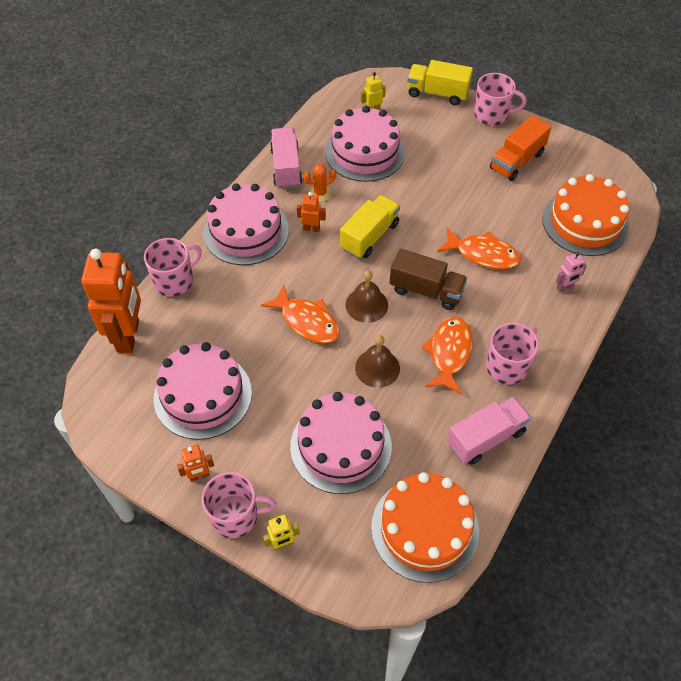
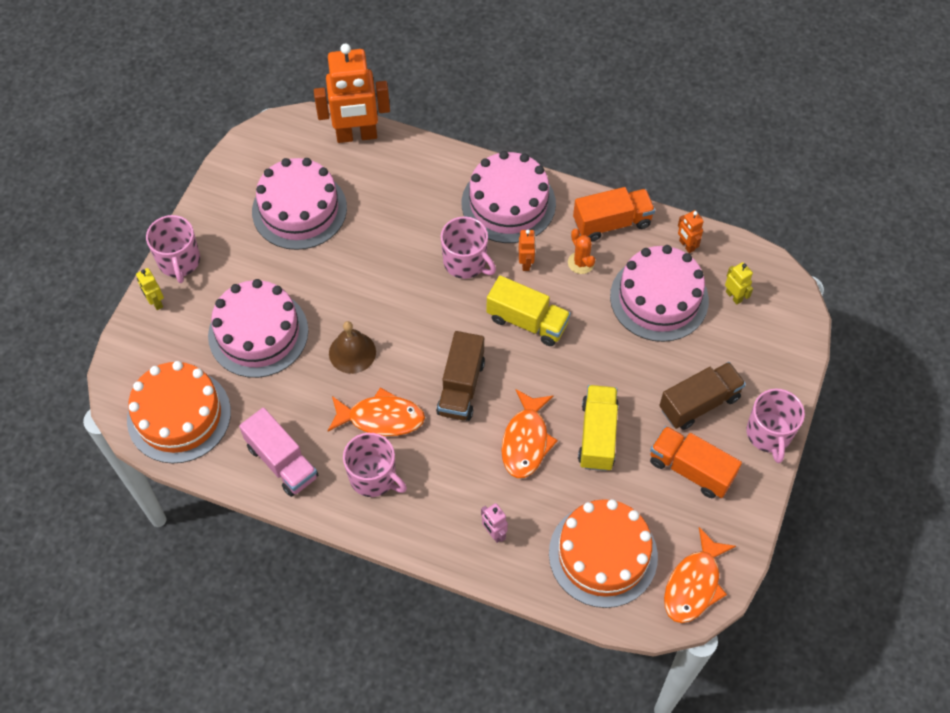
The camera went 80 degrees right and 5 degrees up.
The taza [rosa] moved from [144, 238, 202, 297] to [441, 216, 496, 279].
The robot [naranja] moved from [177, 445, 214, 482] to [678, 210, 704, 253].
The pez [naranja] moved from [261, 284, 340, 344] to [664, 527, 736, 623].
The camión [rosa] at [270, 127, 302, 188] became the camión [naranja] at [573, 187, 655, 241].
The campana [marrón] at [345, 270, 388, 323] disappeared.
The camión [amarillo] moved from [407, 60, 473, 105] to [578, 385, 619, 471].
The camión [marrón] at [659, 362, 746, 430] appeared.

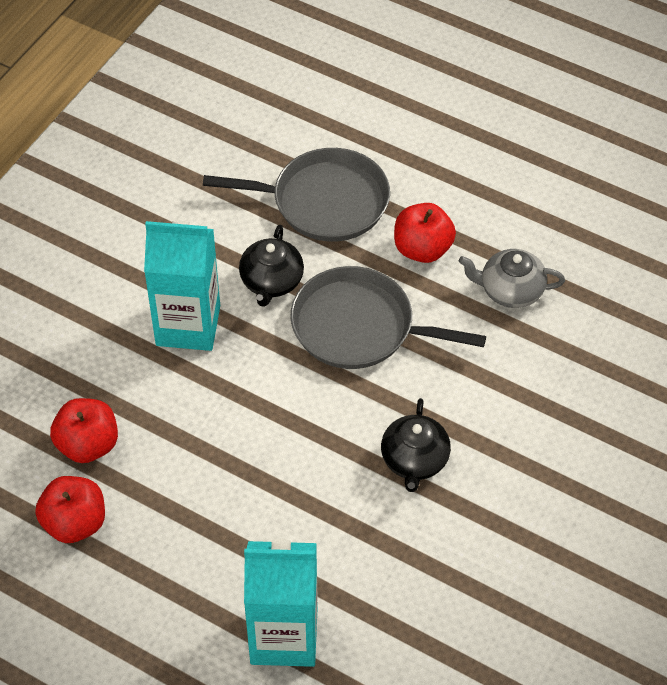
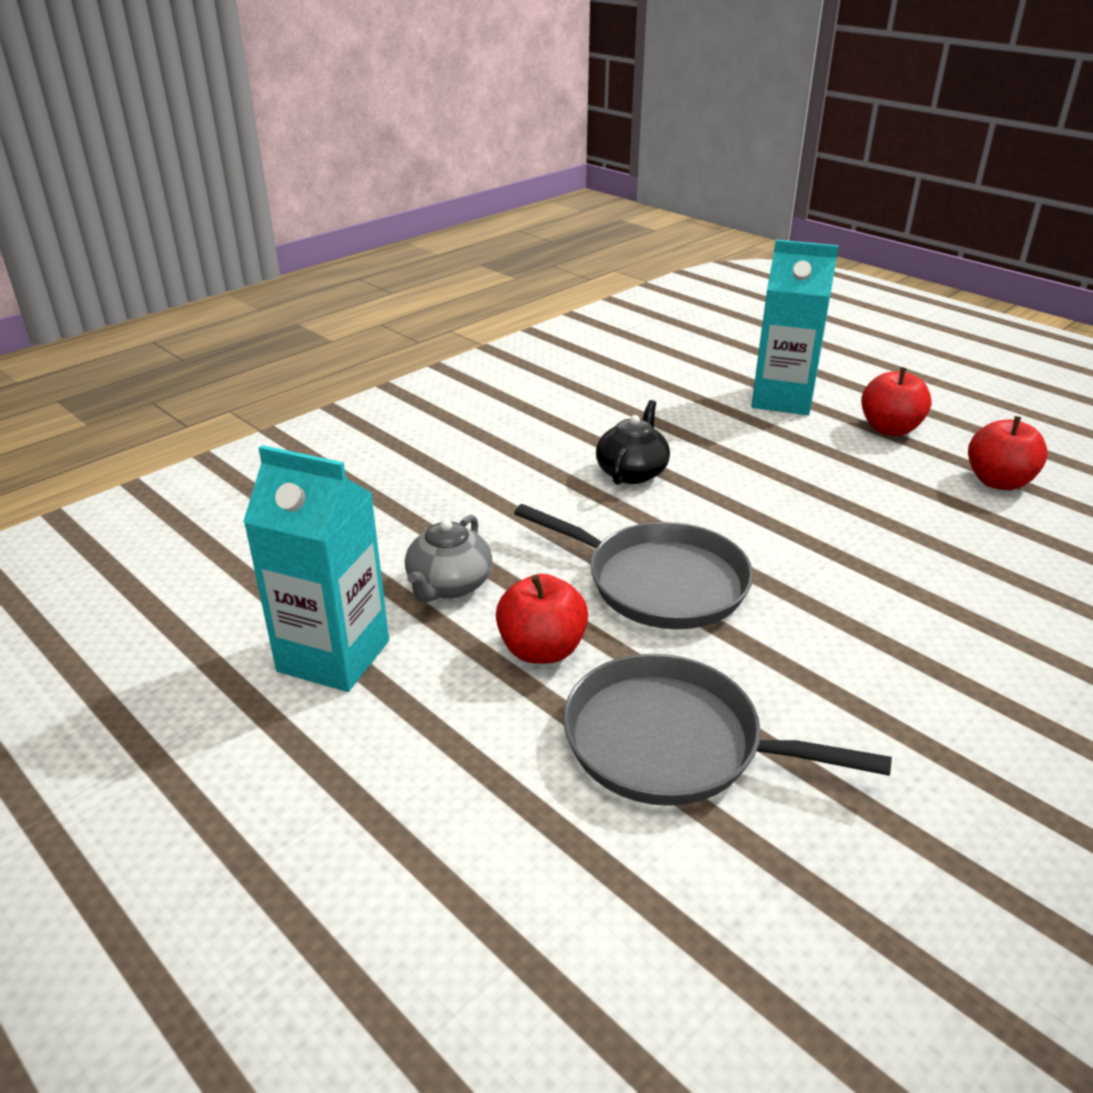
The camera went 165 degrees left and 20 degrees down.
The manzana [rojo] moved from [50, 398, 118, 463] to [861, 367, 932, 436].
The cartón de leche [turquesa] moved from [144, 220, 220, 351] to [243, 445, 389, 692].
The tetera [negro] at [239, 225, 304, 307] disappeared.
The tetera [gris] at [459, 249, 565, 308] turned 90 degrees clockwise.

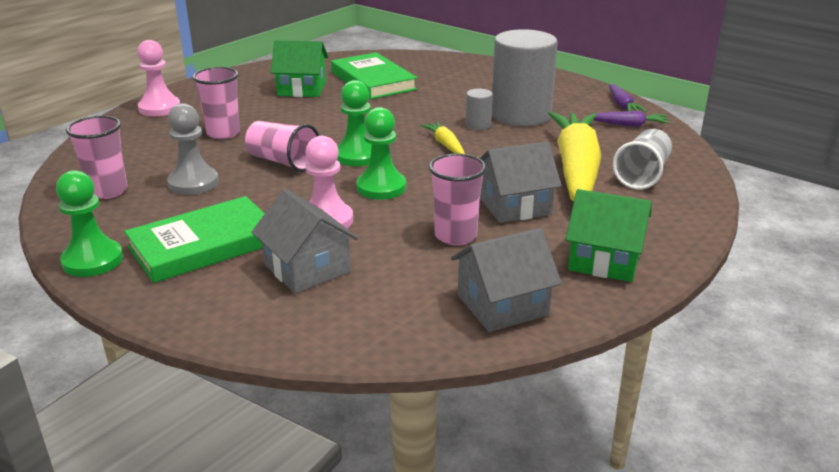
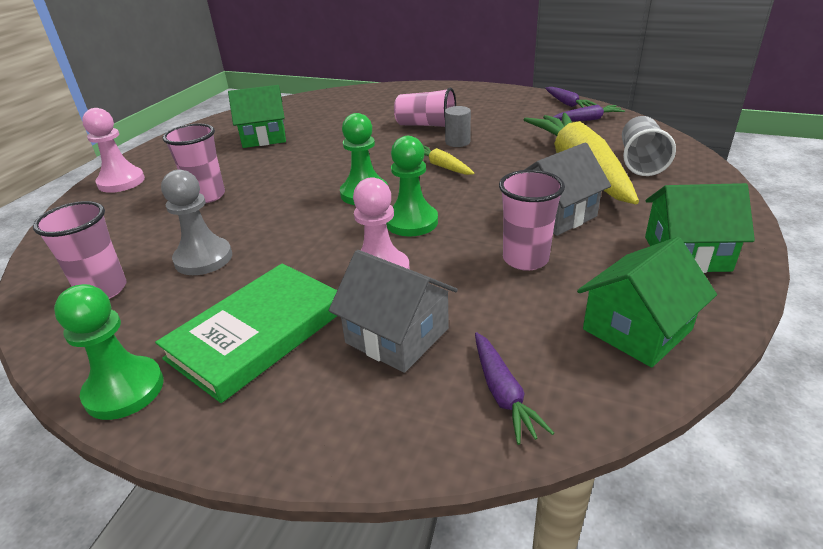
The camera went 15 degrees left and 5 degrees up.
The vaso [rosa] moved from [245, 121, 319, 172] to [394, 87, 456, 127].
The libro [verde] at [331, 52, 417, 99] disappeared.
The casa [gris] at [451, 228, 562, 332] became the casa [verde] at [577, 237, 717, 368].
The cilindro [gris] at [492, 29, 558, 126] disappeared.
The zanahoria [morado] at [475, 332, 554, 445] appeared.

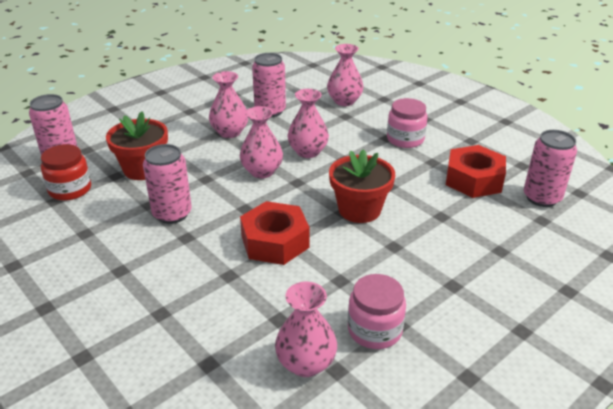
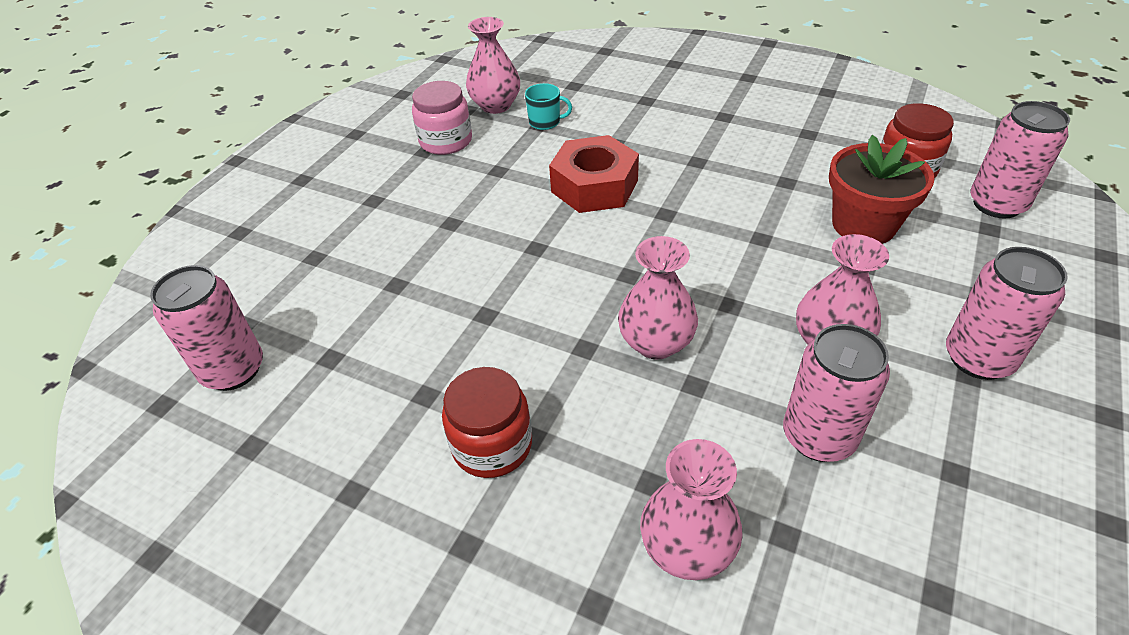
The camera went 160 degrees right and 10 degrees up.
The lata [rosa] moved from [143, 144, 192, 224] to [946, 247, 1068, 380].
The florero [rosa] at [240, 106, 283, 178] disappeared.
The maceta [rojo] at [329, 149, 395, 223] disappeared.
The tarro [rosa] at [387, 98, 427, 148] became the tarro [rojo] at [442, 367, 532, 478].
The tuerca [rojo] at [446, 145, 506, 198] disappeared.
The taza [turquesa] at [525, 83, 572, 130] appeared.

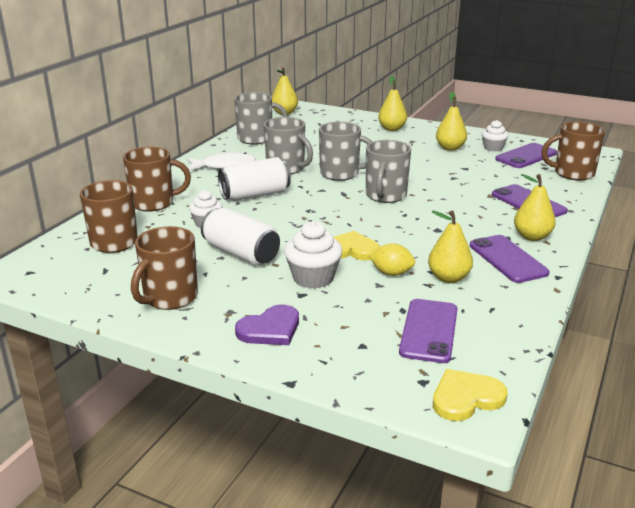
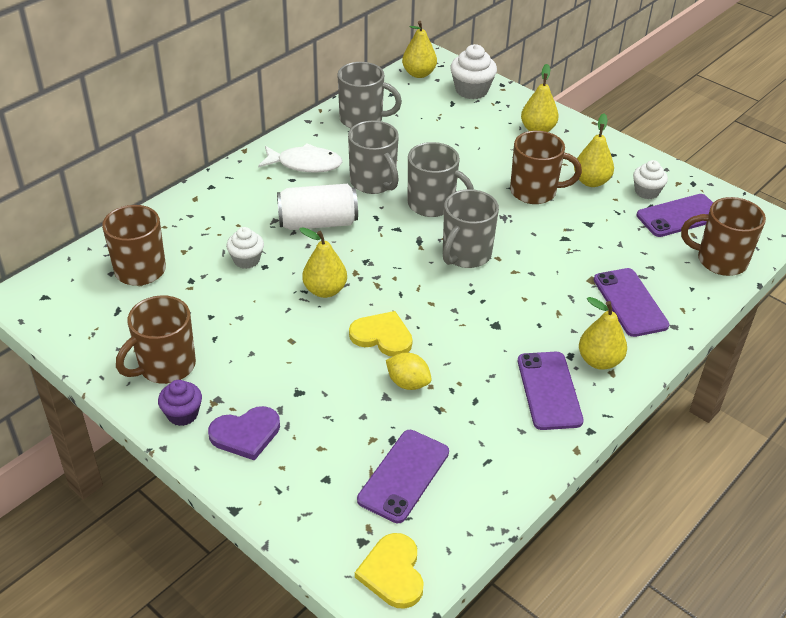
The camera went 15 degrees right and 15 degrees up.
The taza [marrón] moved from [123, 147, 191, 212] to [510, 131, 582, 204].
The lata [blanco] at [201, 208, 280, 266] disappeared.
The magdalena [blanco] moved from [284, 221, 342, 289] to [450, 44, 497, 99].
The pera [amarillo] moved from [428, 210, 473, 283] to [299, 227, 347, 298].
The corazón [amarillo] at [433, 369, 508, 421] turned 90 degrees counterclockwise.
The magdalena [morado] at [158, 380, 202, 426] appeared.

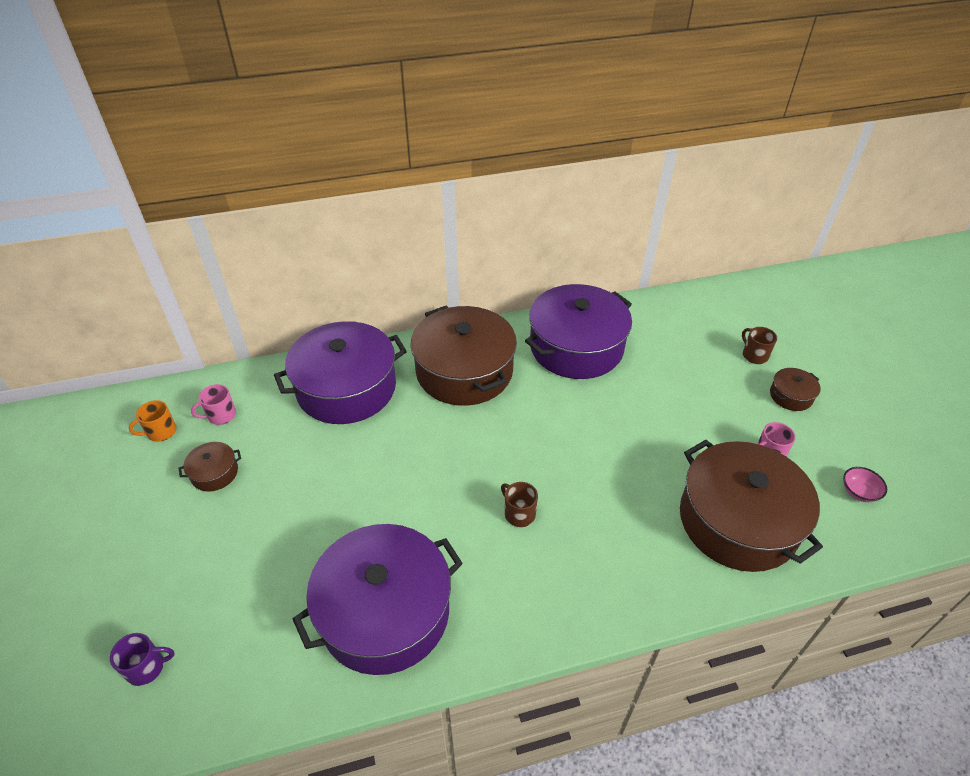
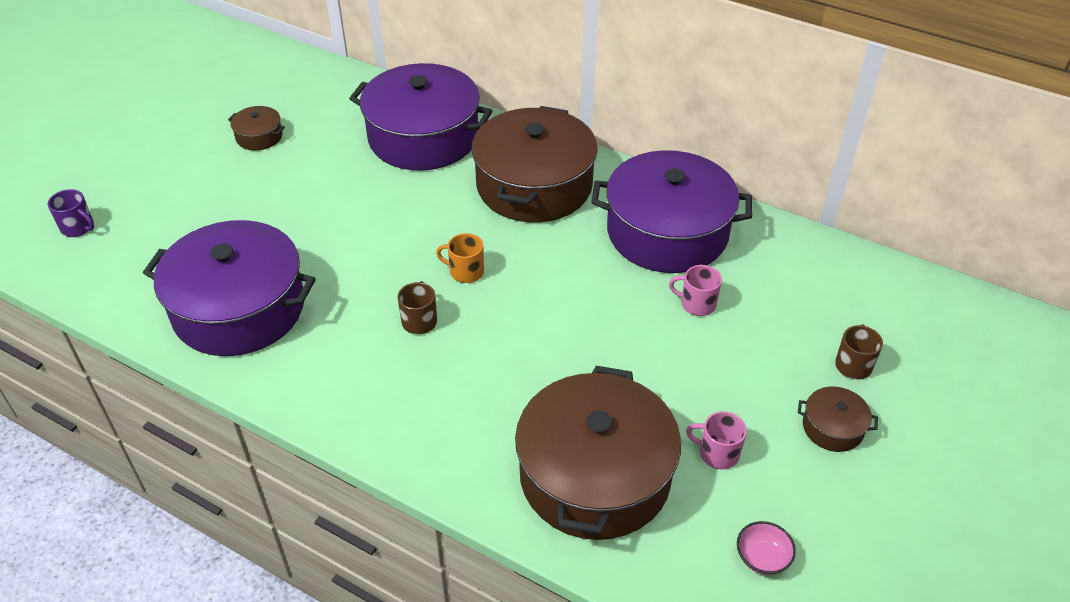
The camera went 45 degrees right and 0 degrees up.
The taza [naranja] moved from [129, 400, 177, 442] to [436, 233, 484, 283].
The taza [rosa] moved from [191, 384, 236, 425] to [669, 265, 722, 316].

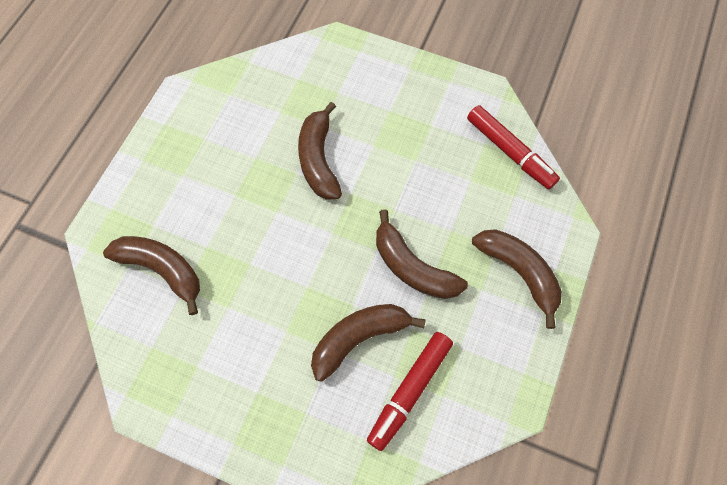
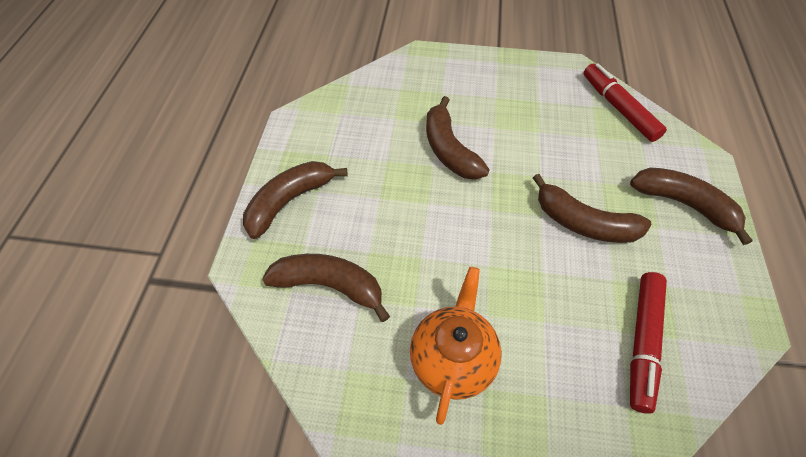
The camera went 15 degrees left and 10 degrees down.
The plátano [marrón] moved from [311, 304, 426, 382] to [243, 161, 347, 239].
The rotulador [rojo] at [467, 105, 560, 189] turned 150 degrees counterclockwise.
The tetera [naranja] at [410, 267, 502, 425] appeared.

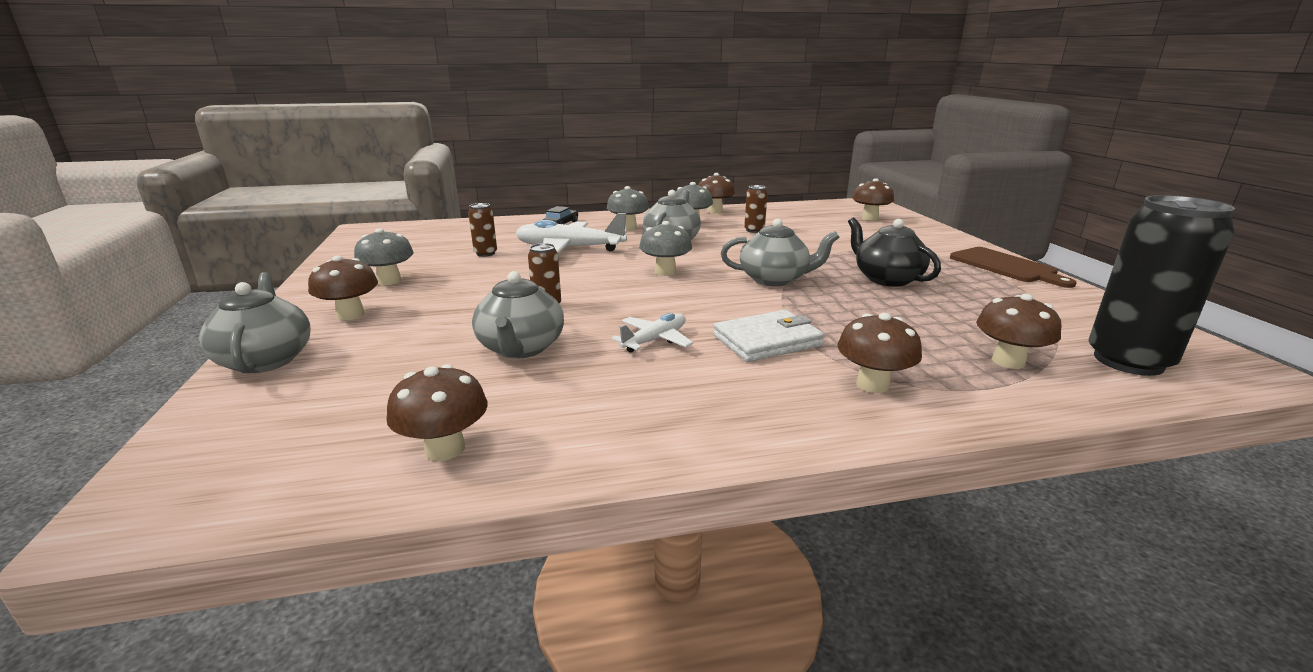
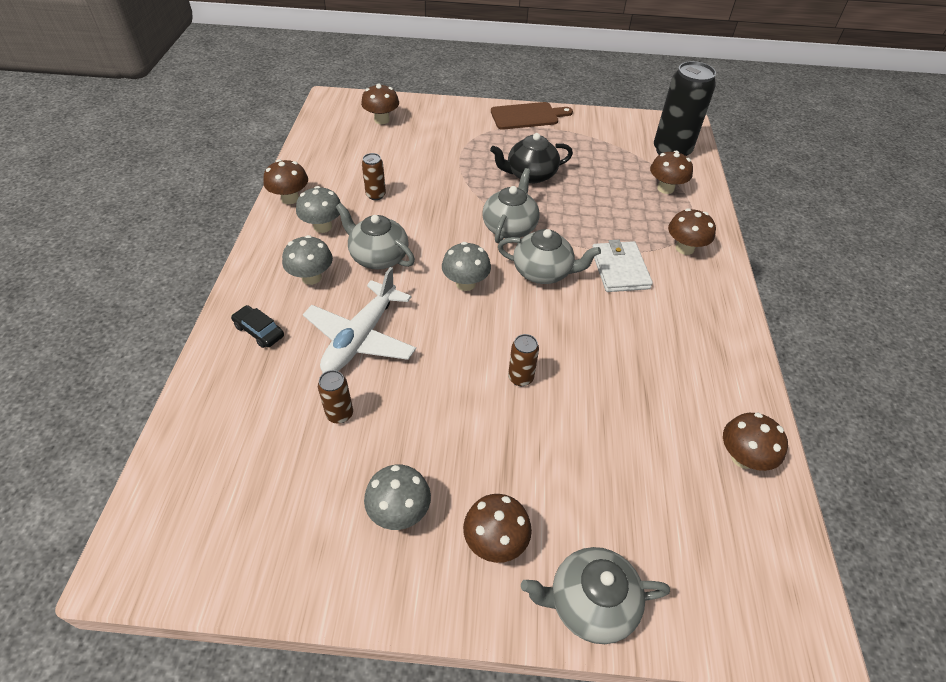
The camera went 75 degrees left and 25 degrees up.
The tetera [gris] moved from [472, 271, 564, 359] to [498, 229, 601, 284].
The avión [blanco] at [611, 313, 693, 352] disappeared.

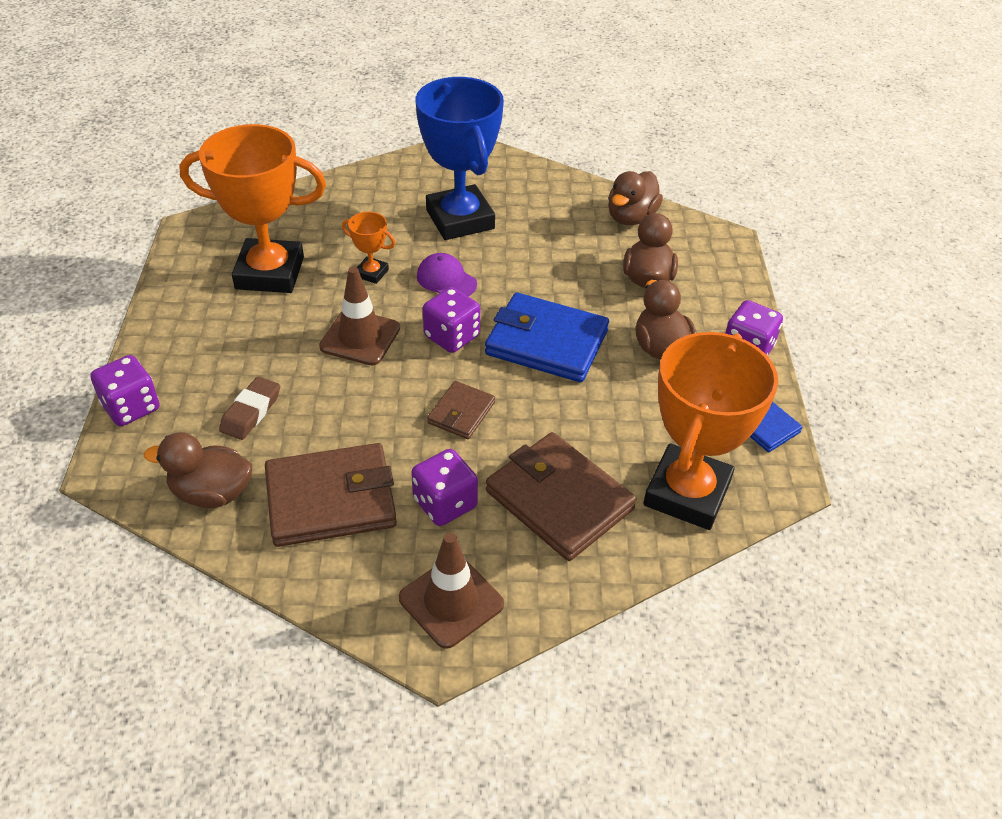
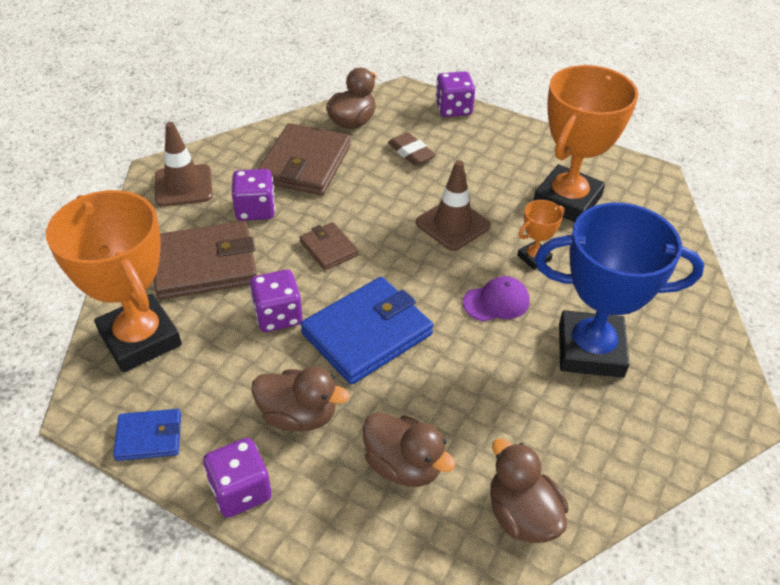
The camera went 120 degrees right and 0 degrees up.
The dado [morado] moved from [423, 287, 480, 353] to [250, 270, 303, 332].

